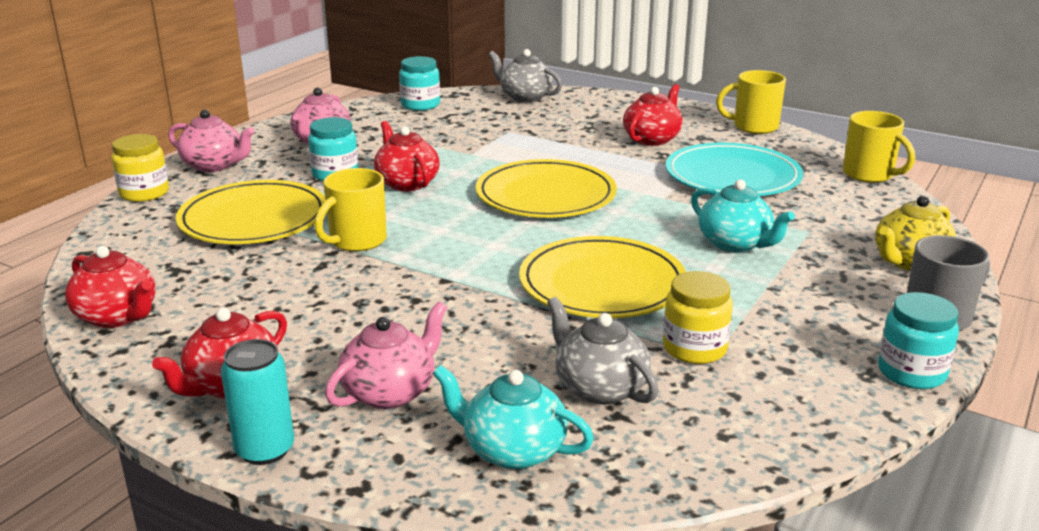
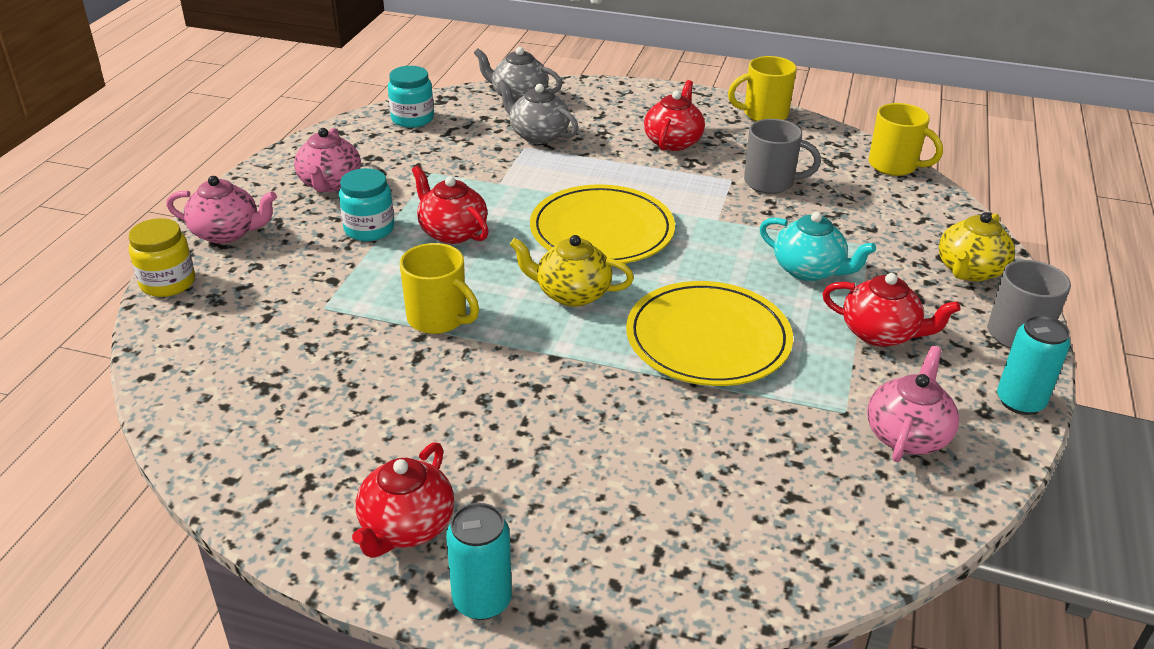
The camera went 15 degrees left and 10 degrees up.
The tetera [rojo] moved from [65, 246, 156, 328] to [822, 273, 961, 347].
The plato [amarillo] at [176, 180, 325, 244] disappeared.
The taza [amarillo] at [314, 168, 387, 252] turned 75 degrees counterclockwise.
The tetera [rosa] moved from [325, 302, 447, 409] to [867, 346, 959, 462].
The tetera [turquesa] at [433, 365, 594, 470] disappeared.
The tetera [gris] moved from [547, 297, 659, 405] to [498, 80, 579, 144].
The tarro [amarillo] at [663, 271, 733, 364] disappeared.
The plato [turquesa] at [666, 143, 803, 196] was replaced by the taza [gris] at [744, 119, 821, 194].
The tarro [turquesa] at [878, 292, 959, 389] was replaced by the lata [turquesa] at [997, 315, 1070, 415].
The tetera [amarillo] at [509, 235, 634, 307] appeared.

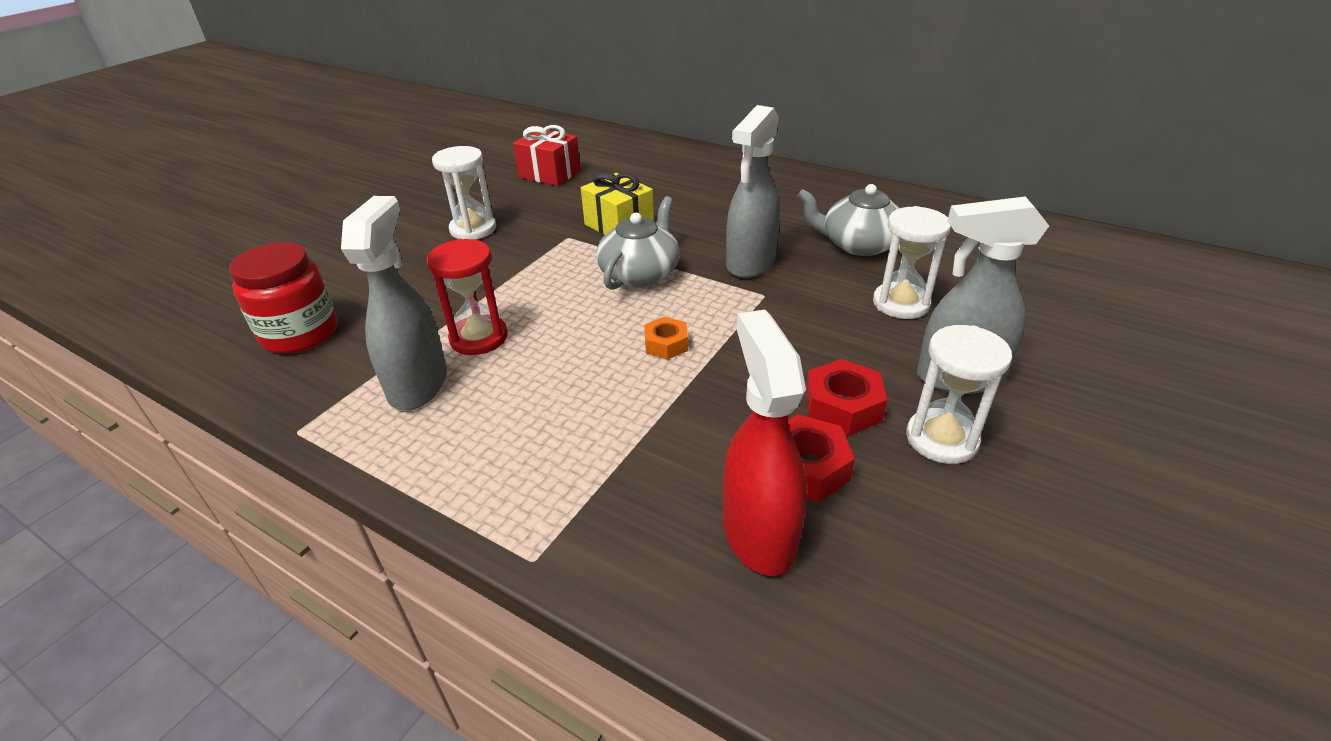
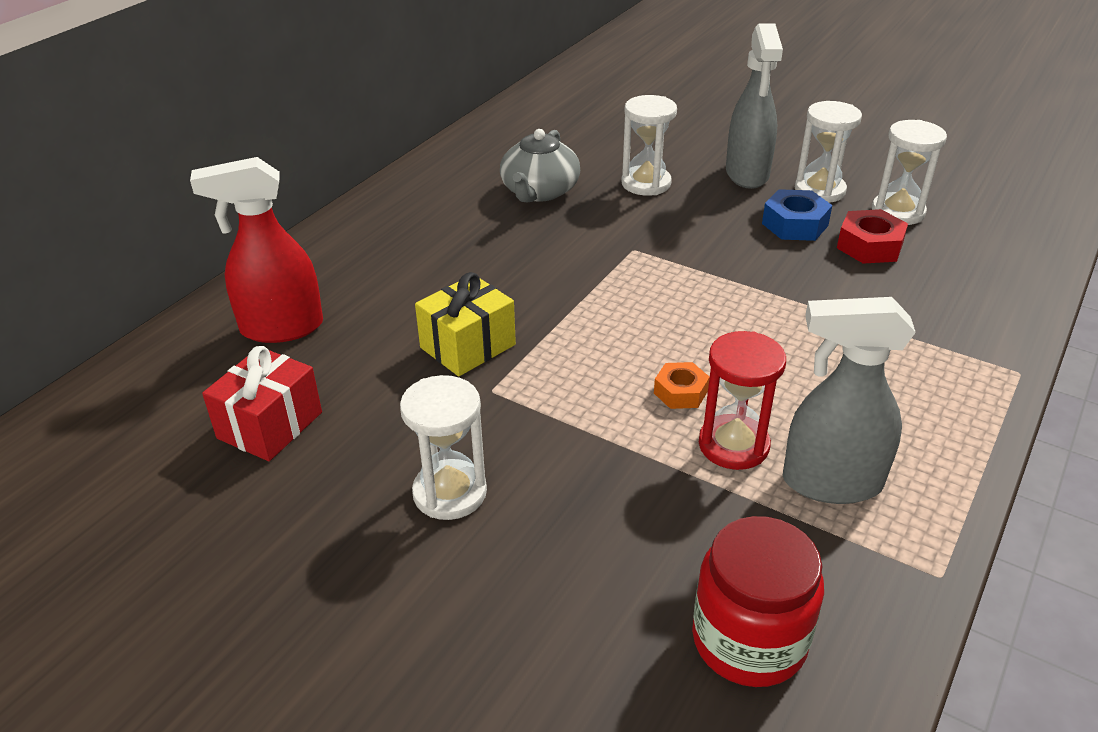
The camera went 90 degrees left and 0 degrees up.
The tetera [gris] at [596, 196, 680, 290] disappeared.
The tuerca [naranja] moved from [644, 317, 688, 360] to [654, 362, 710, 409].
The pulverizador [rojo] moved from [723, 310, 807, 576] to [190, 157, 323, 343].
The pulverizador [gris] at [726, 105, 780, 278] disappeared.
The tuerca [rojo] at [805, 359, 887, 436] became the tuerca [azul] at [762, 189, 832, 241].
The reloj de arena [blanco] at [872, 120, 947, 225] appeared.

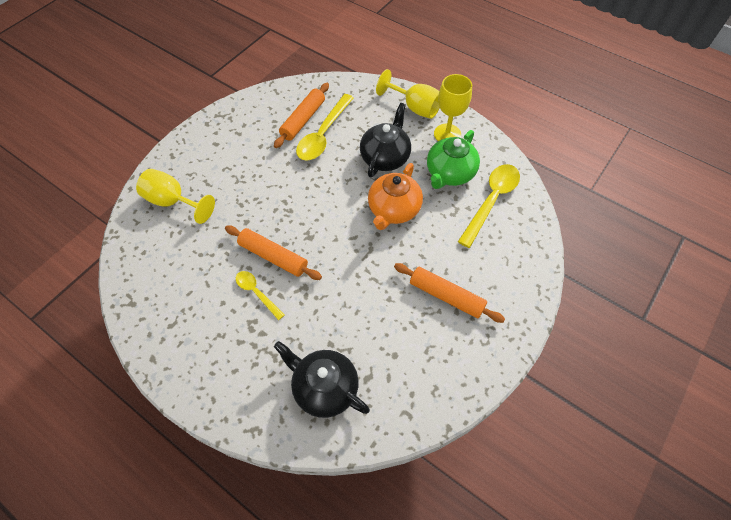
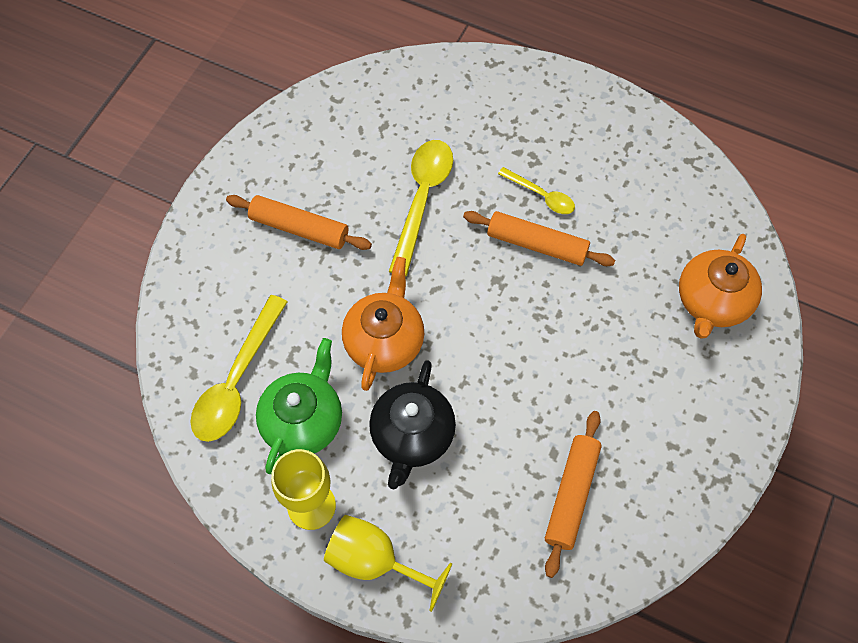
The camera went 170 degrees right and 5 degrees up.
The copa [amarillo] at [136, 169, 215, 224] was replaced by the tetera [naranja] at [679, 234, 762, 339].
The tetera [negro] at [274, 341, 370, 418] disappeared.
The cuchara [amarillo] moved from [296, 94, 354, 161] to [389, 140, 453, 276].

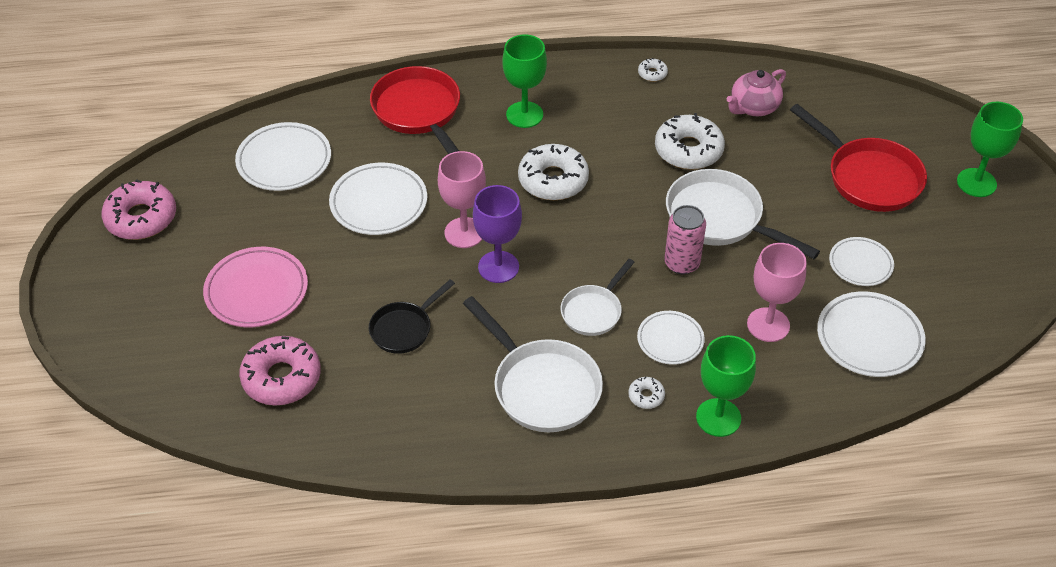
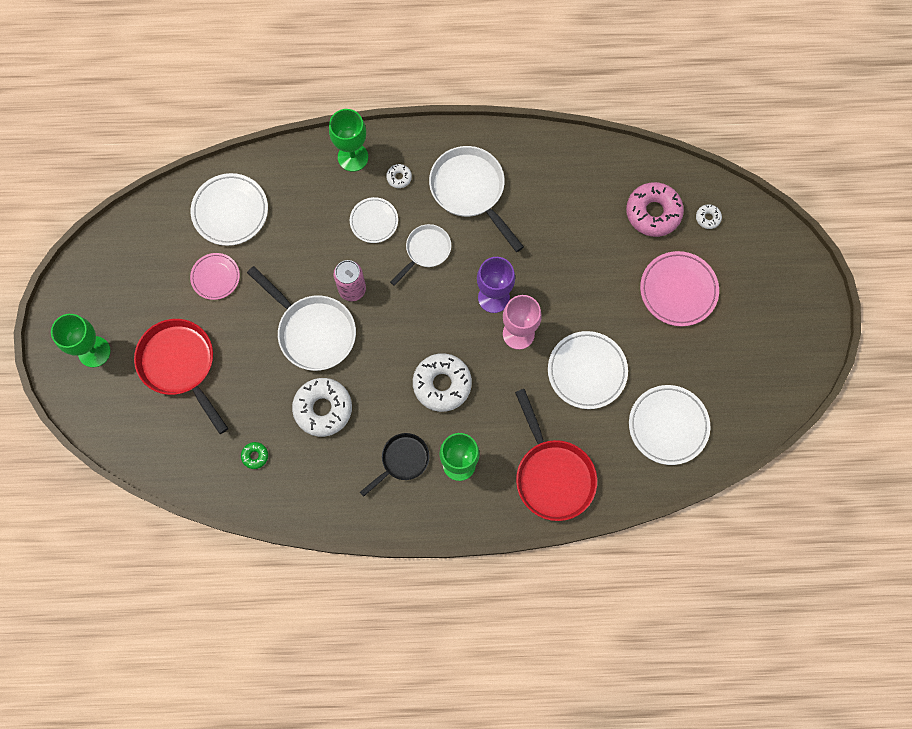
The camera went 175 degrees left and 25 degrees up.
The rosquilla [rosa] at [102, 179, 176, 240] disappeared.
The sartén [negro] moved from [369, 279, 455, 354] to [360, 433, 430, 497].
The rosquilla [blanco] moved from [638, 58, 668, 82] to [696, 205, 722, 229].
The tetera [rosa] at [727, 69, 786, 116] was replaced by the rosquilla [verde] at [241, 442, 268, 469].
The copa [rosa] at [747, 243, 807, 342] disappeared.
The plato [blanco] at [829, 237, 894, 286] became the plato [rosa] at [190, 253, 240, 300].

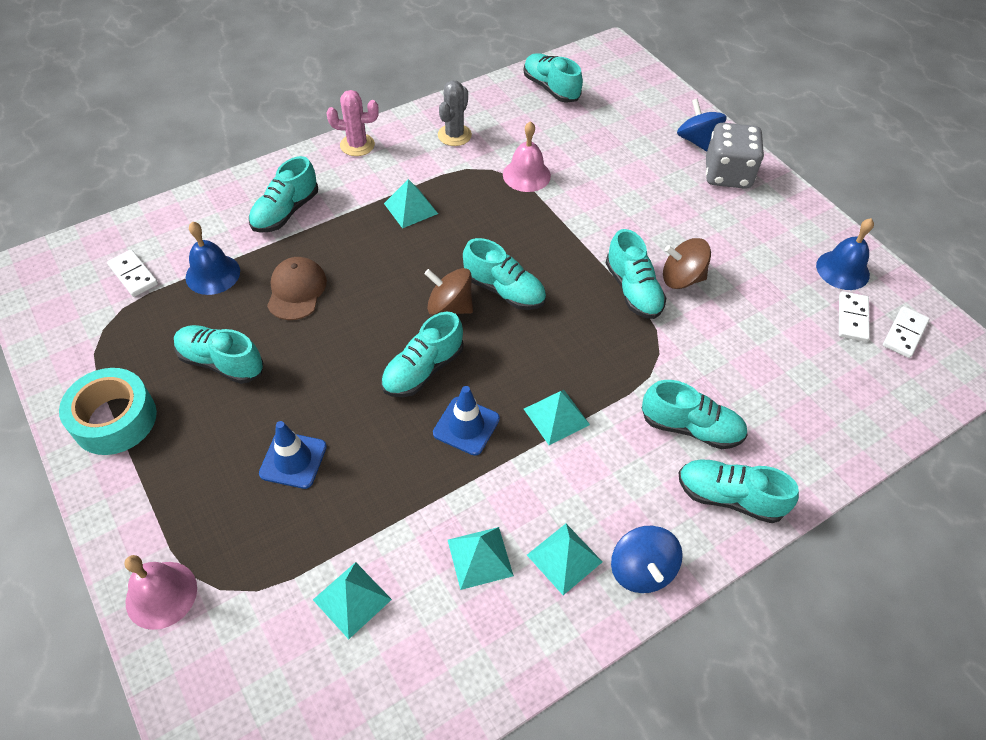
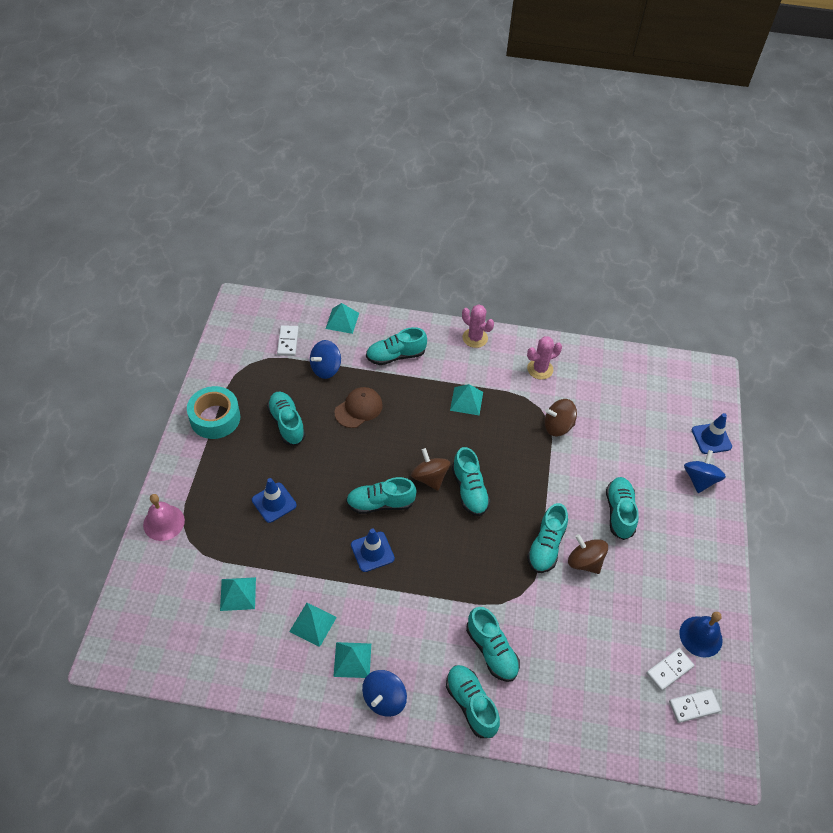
The camera went 40 degrees right and 0 degrees up.
The campana [azul] at [185, 221, 240, 295] was replaced by the peonza [azul] at [310, 340, 341, 379].
The cactus [gris] at [438, 80, 472, 146] became the cactus [rosa] at [527, 336, 562, 379].
The campana [rosa] at [503, 121, 551, 192] was replaced by the peonza [marrón] at [545, 399, 577, 436].
The zapato [turquesa] moved from [524, 53, 583, 103] to [606, 477, 639, 540].
The pirámide [turquesa] moved from [524, 390, 590, 445] to [326, 303, 359, 334].
The dado [gris] at [706, 123, 764, 189] disappeared.
The cono de tráfico [azul] at [692, 413, 732, 454] appeared.

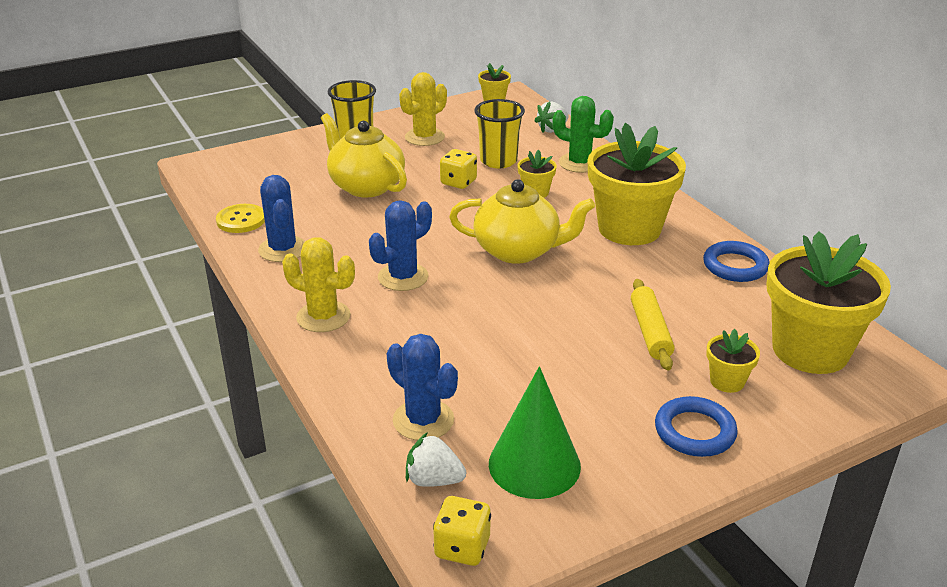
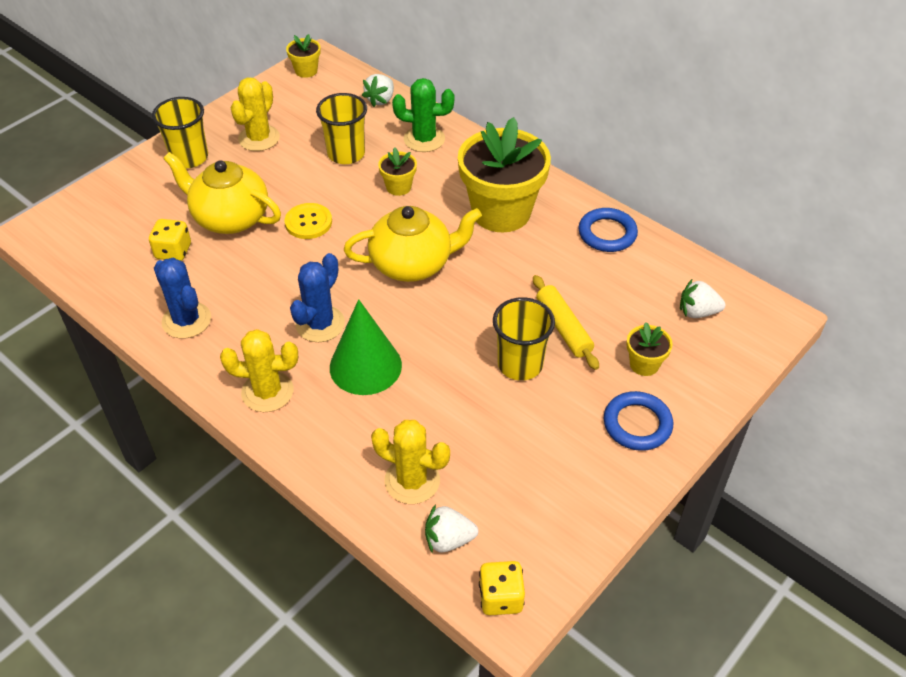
The camera went 20 degrees left and 15 degrees up.
The botón [amarillo] moved from [216, 204, 265, 233] to [284, 203, 332, 239].
The cactus [azul] at [387, 334, 458, 440] became the cactus [amarillo] at [371, 420, 450, 504].
The dado [amarillo] moved from [440, 149, 477, 189] to [149, 219, 191, 261].
The cono [verde] moved from [489, 367, 581, 499] to [330, 299, 402, 395].
The maceta [amarillo] at [766, 231, 891, 374] was replaced by the fresa [blanco] at [680, 278, 726, 318].
The vaso [amarillo] at [493, 297, 555, 381] appeared.

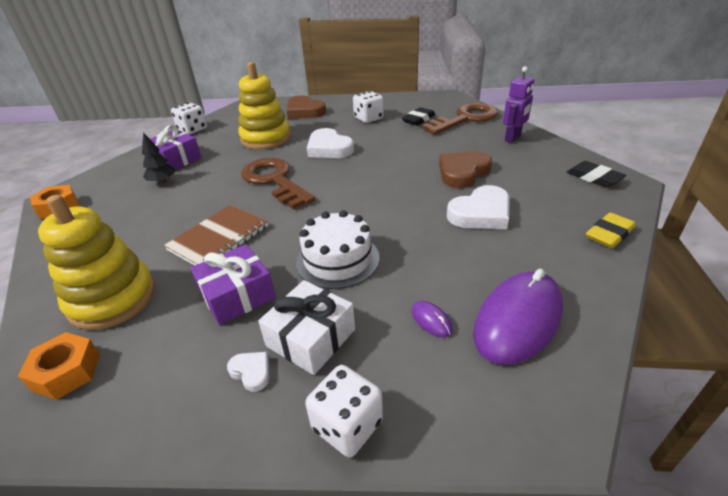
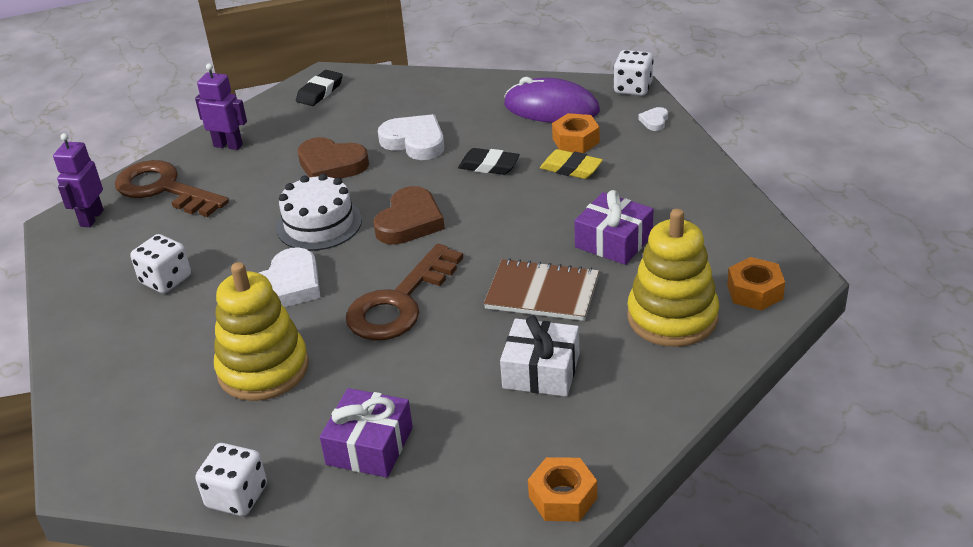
The camera went 110 degrees left and 0 degrees up.
The árbol [negro] at [142, 132, 175, 184] disappeared.
The corazón [blanco] moved from [227, 352, 269, 392] to [638, 107, 668, 131].
The regalo [blanco] moved from [258, 280, 355, 375] to [500, 315, 580, 397].
The corazón [marrón] moved from [287, 95, 326, 119] to [373, 186, 445, 245].
The tarta [blanco] moved from [296, 210, 379, 289] to [276, 173, 362, 251].
The dado [blanco] moved from [305, 365, 383, 458] to [614, 50, 653, 96].
The goma de borrar [negro] moved from [402, 107, 435, 126] to [458, 148, 520, 175].
The ratón [morado] at [412, 301, 453, 338] was replaced by the tuerca [naranja] at [552, 113, 600, 153].
The goma de borrar [amarillo] moved from [586, 212, 636, 248] to [540, 149, 603, 179].
The robot [morado] at [53, 133, 104, 227] appeared.

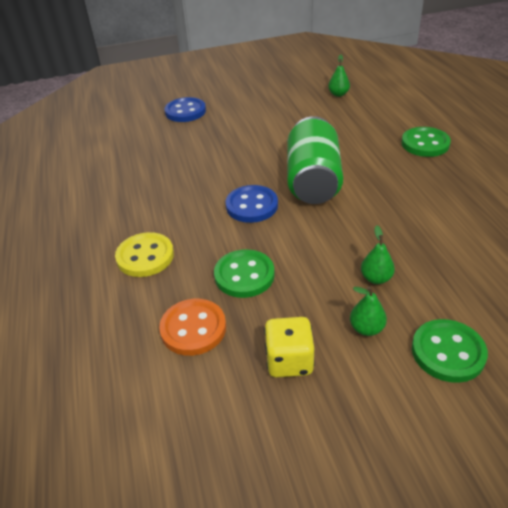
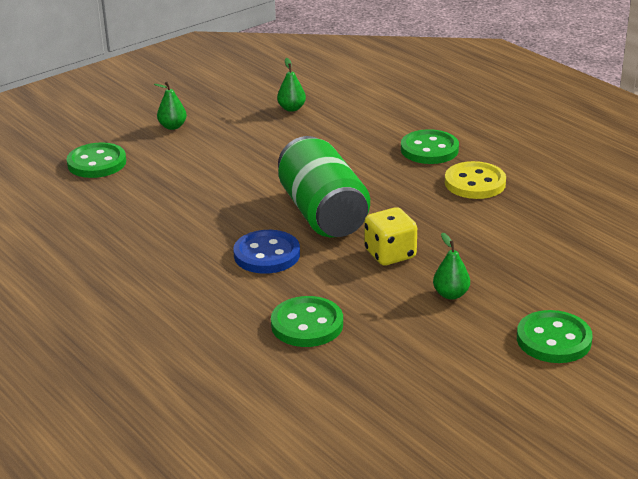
The camera went 25 degrees left and 10 degrees down.
The botón [amarillo] moved from [115, 232, 174, 277] to [445, 161, 506, 199].
The botón [naranja] at [159, 299, 226, 356] disappeared.
The botón [azul] at [165, 97, 206, 122] became the botón [verde] at [66, 142, 126, 178].
The dado [amarillo] moved from [264, 317, 315, 378] to [364, 207, 417, 265].
The pera [verde] moved from [350, 286, 387, 336] to [154, 82, 187, 130].

